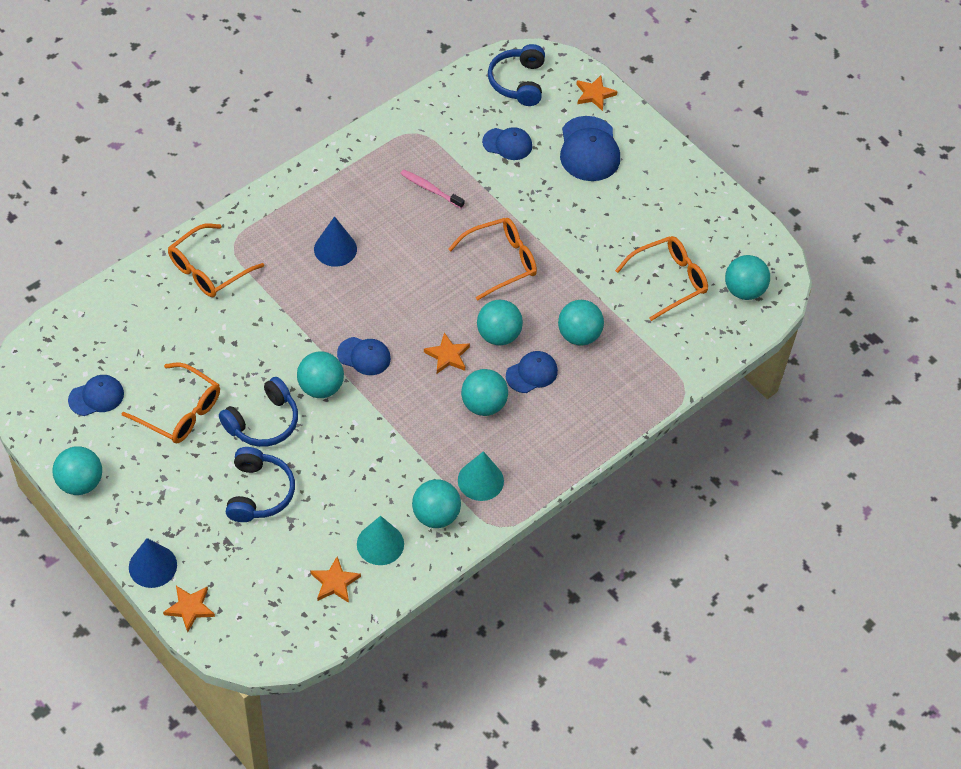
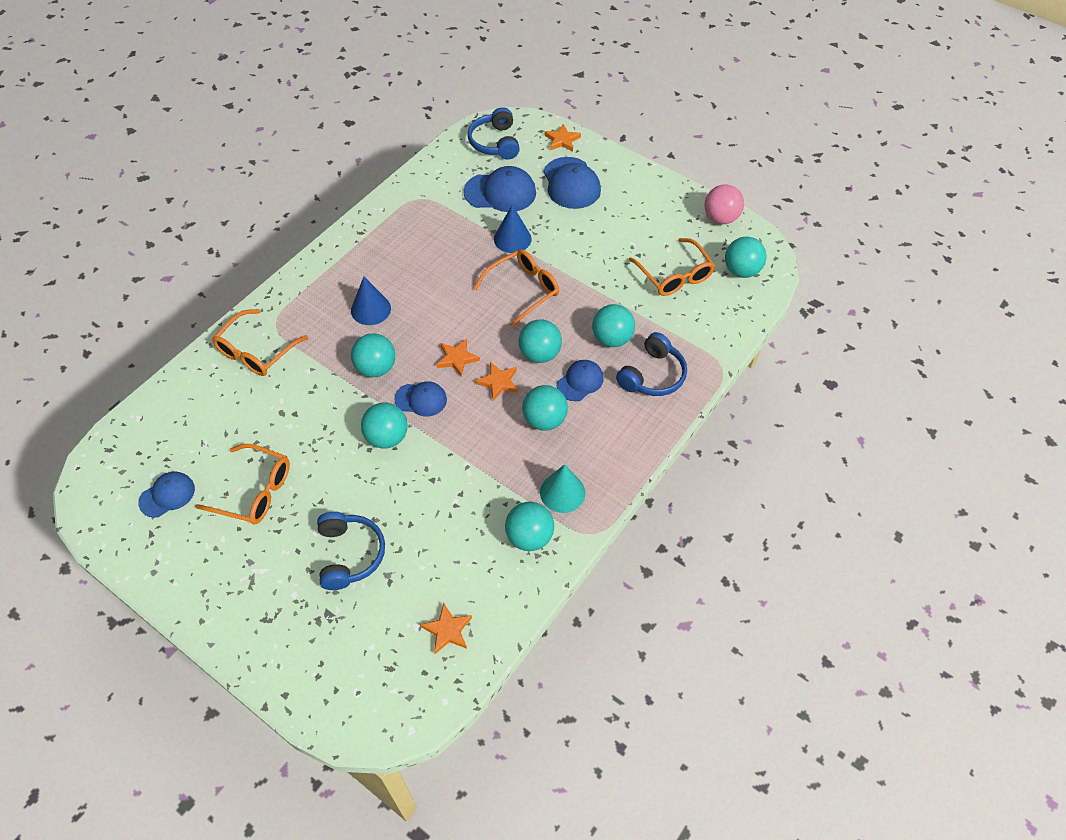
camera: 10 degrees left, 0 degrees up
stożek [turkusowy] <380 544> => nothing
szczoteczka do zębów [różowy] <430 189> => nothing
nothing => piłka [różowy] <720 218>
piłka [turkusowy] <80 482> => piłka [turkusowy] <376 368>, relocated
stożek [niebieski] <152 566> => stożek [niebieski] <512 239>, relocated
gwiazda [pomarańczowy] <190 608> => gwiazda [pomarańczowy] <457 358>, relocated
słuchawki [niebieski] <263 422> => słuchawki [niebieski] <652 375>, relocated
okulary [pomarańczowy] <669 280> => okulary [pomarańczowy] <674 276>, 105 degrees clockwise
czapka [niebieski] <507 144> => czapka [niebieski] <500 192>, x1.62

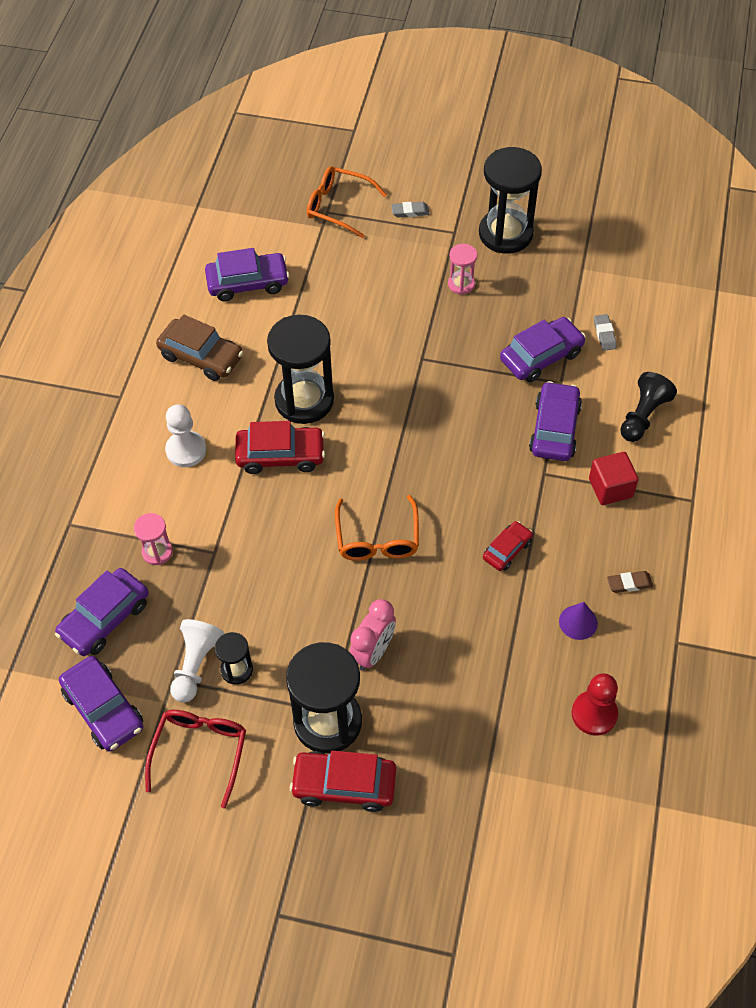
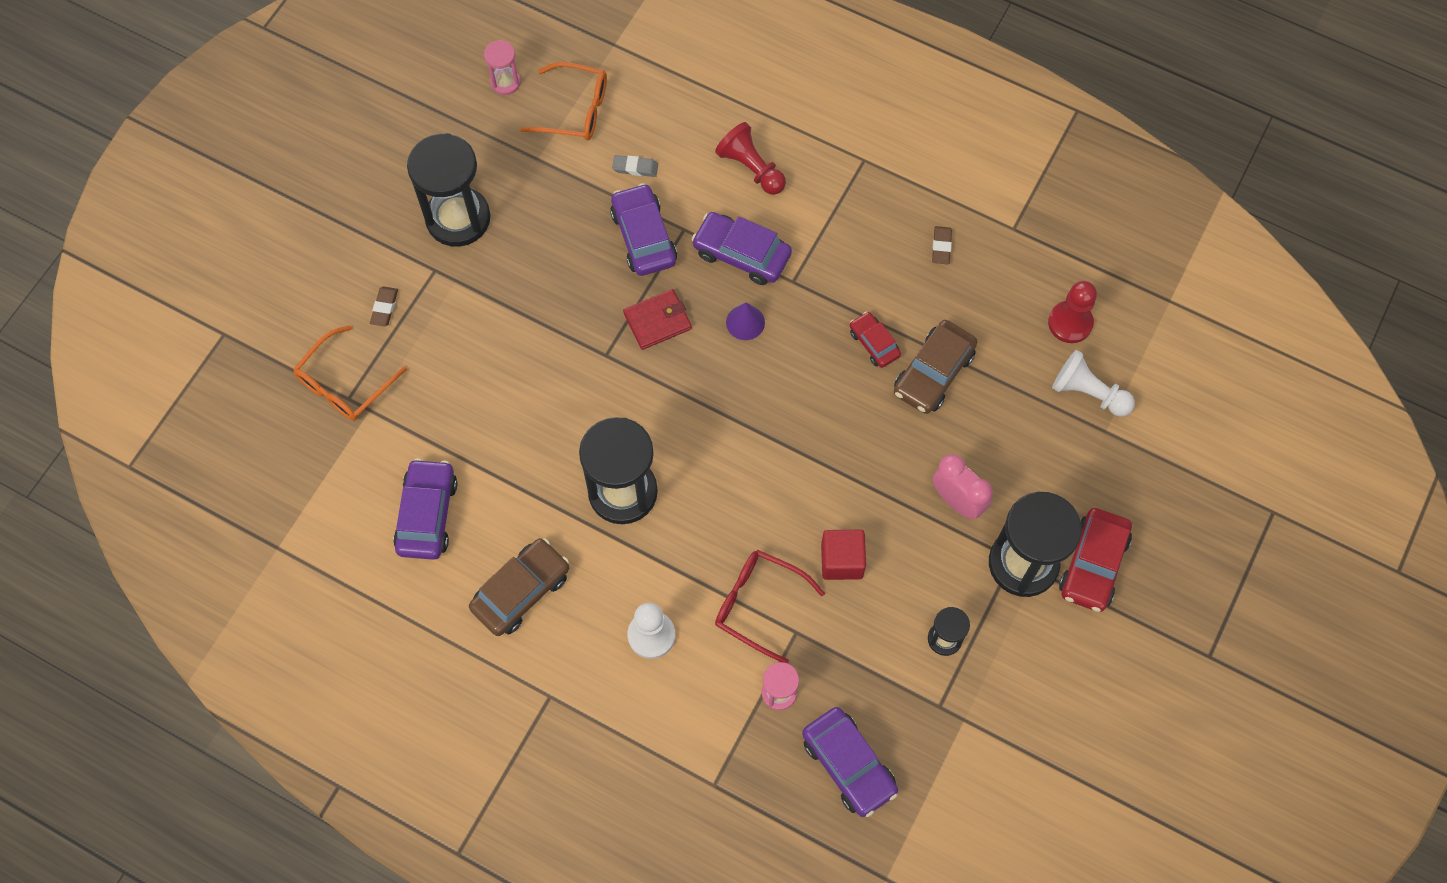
camera: 75 degrees left, 10 degrees up
samochód [fioletowy] <104 709> => nothing
samochód [czerwony] <280 455> => nothing
nothing => portfel [czerwony] <657 321>
nothing => samochód [brązowy] <933 373>
okulary [czerwony] <200 751> => okulary [czerwony] <758 604>, relocated
pionek [biały] <196 665> => pionek [biały] <1088 393>, relocated
okulary [pomarańczowy] <377 539> => okulary [pomarańczowy] <575 110>, relocated
klepsydra [różowy] <461 284> => klepsydra [różowy] <505 82>, relocated
stożek [fioletowy] <578 622> => stożek [fioletowy] <745 322>, relocated
sześcian [czerwony] <610 488> => sześcian [czerwony] <842 561>, relocated
gumka do mazania [szary] <410 211> => gumka do mazania [brązowy] <384 308>
pionek [czarny] <643 416> => pionek [czerwony] <751 168>

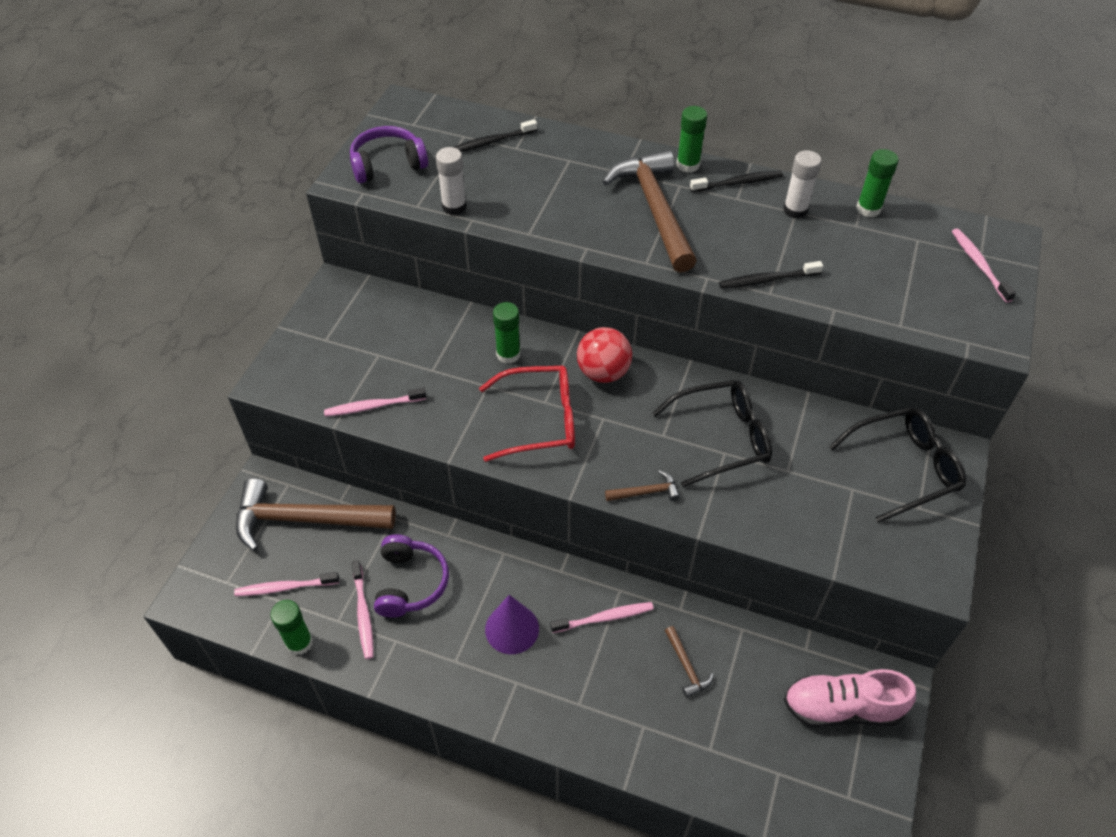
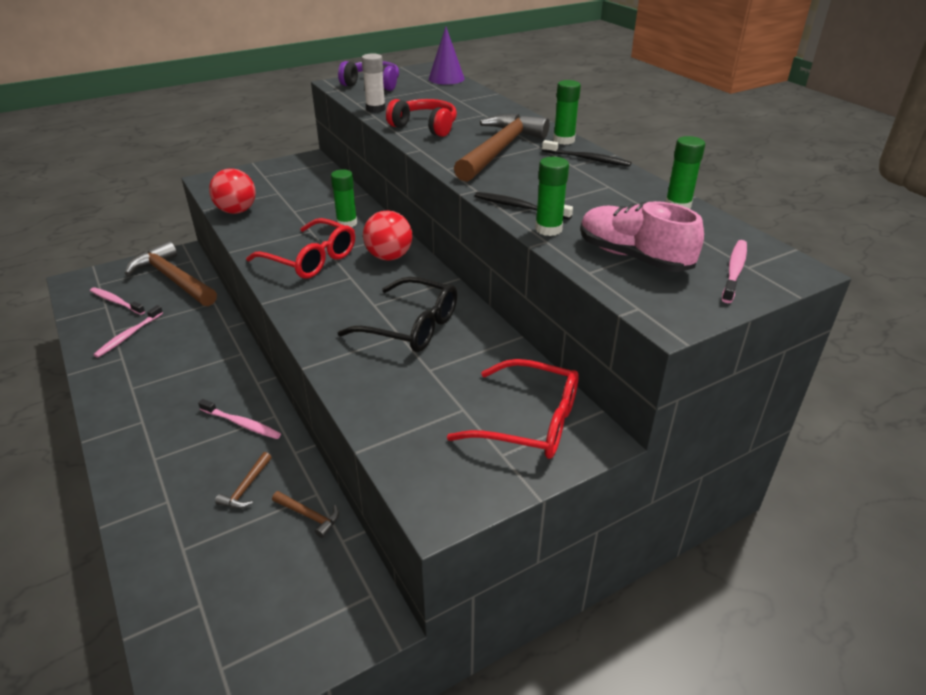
camera: 40 degrees right, 15 degrees down
słuchawki [fioletowy] <410 583> => nothing
szczoteczka do zębów [czarny] <491 142> => nothing
klej w sztyfcie [biały] <795 210> => nothing
nothing => słuchawki [czerwony] <425 127>
klej w sztyfcie [zielony] <299 642> => klej w sztyfcie [zielony] <548 229>, relocated
stożek [fioletowy] <512 629> => stożek [fioletowy] <446 78>, relocated
młotek [brązowy] <645 492> => młotek [brązowy] <309 515>, relocated
but [różowy] <842 708> => but [różowy] <633 257>, relocated
szczoteczka do zębów [różowy] <373 406> => piłka [czerwony] <236 211>
okulary [czarny] <903 468> => okulary [czerwony] <529 422>

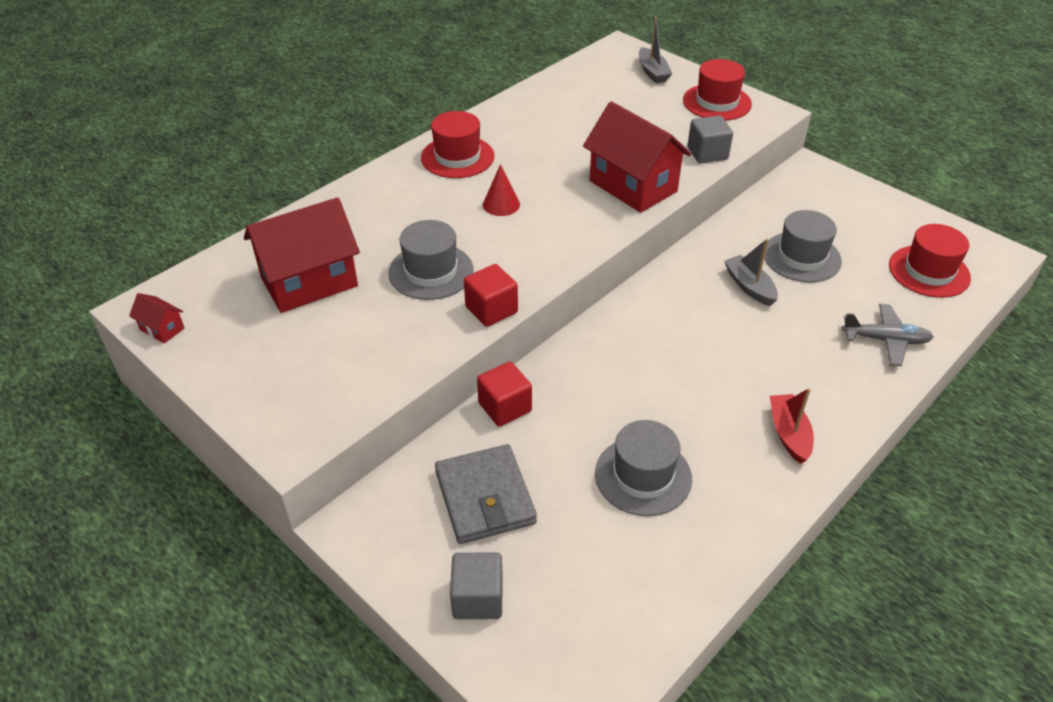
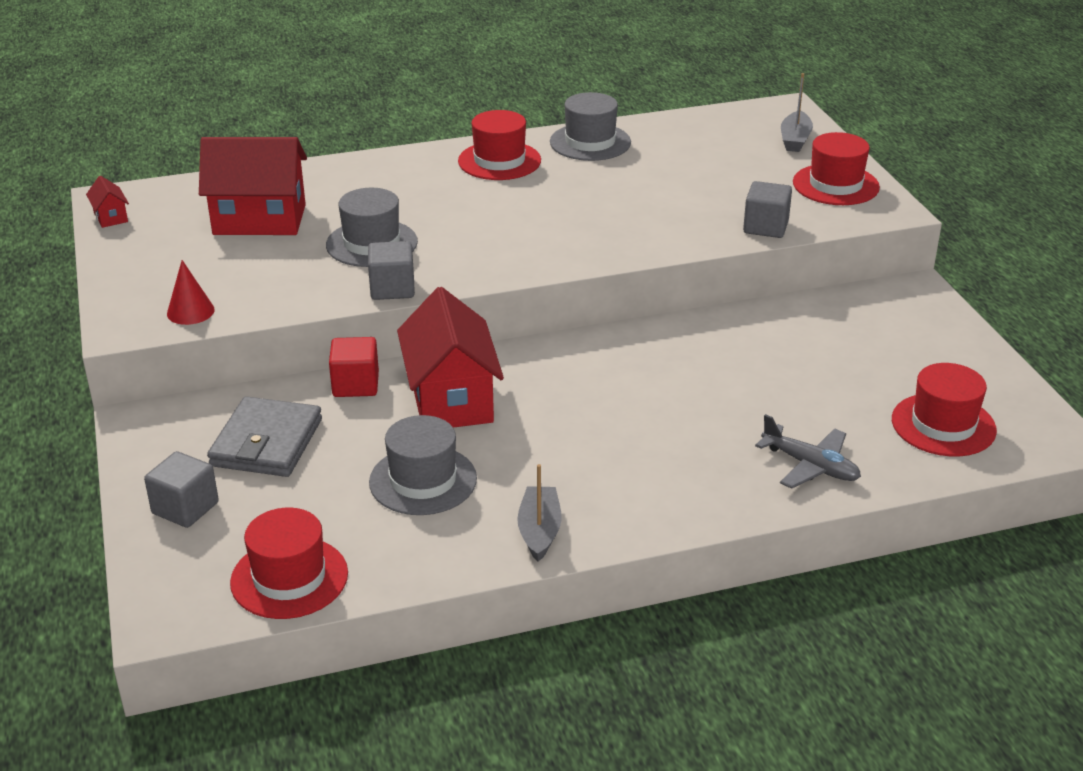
camera: 30 degrees right, 10 degrees down
łódka [czerwony] <789 434> => nothing
nothing => kapelusz [czerwony] <289 578>
stożek [czerwony] <501 204> => stożek [czerwony] <190 311>, relocated
domek [czerwony] <633 186> => domek [czerwony] <451 399>, relocated
łódka [szary] <749 287> => łódka [szary] <539 531>, relocated
kapelusz [szary] <801 257> => kapelusz [szary] <590 142>, relocated
sześcian [czerwony] <491 310> => sześcian [szary] <392 289>

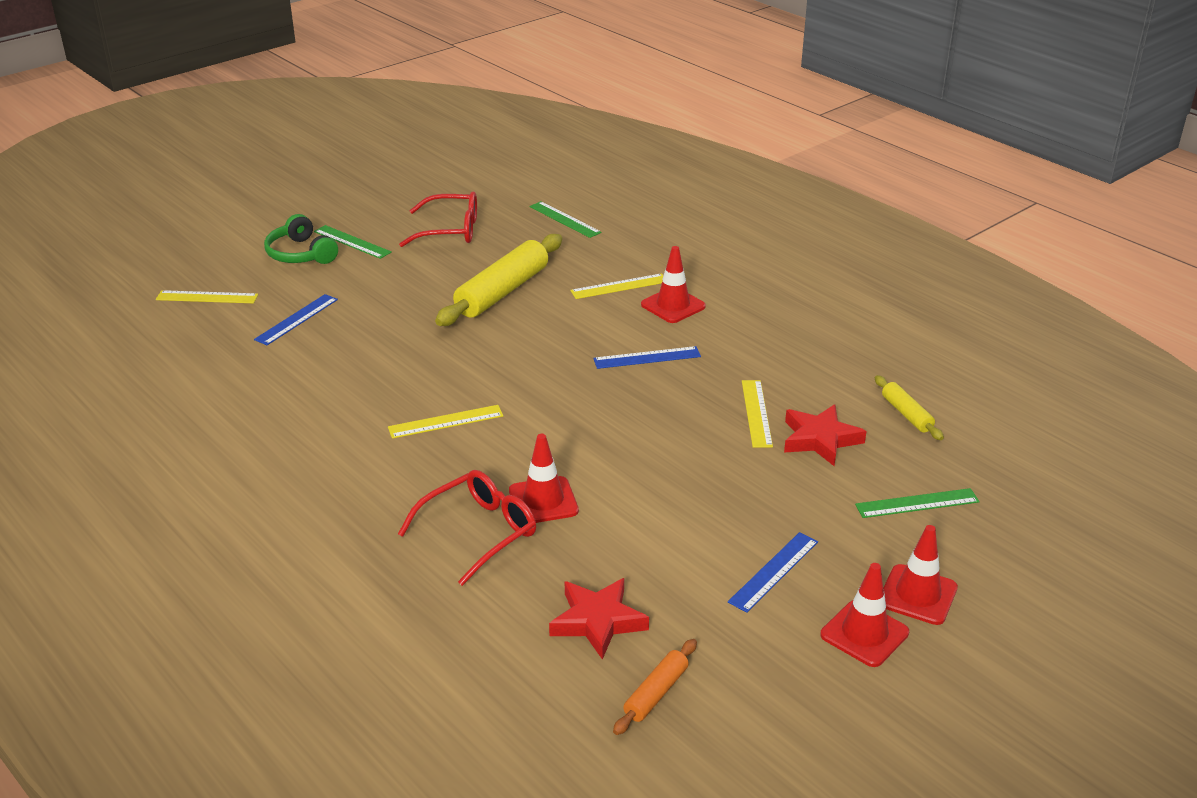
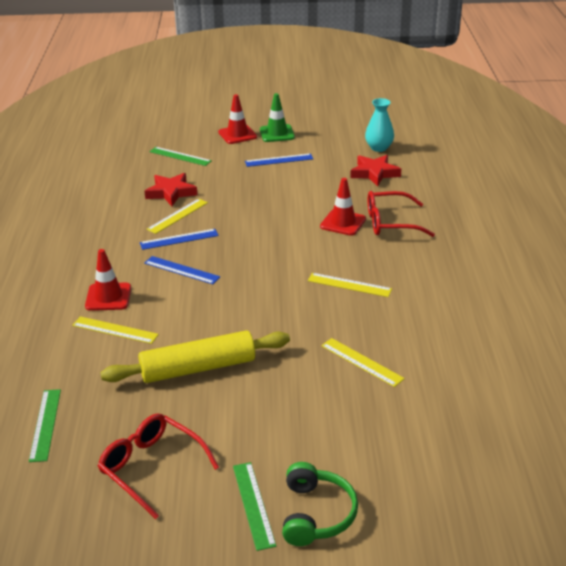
camera: 140 degrees left, 0 degrees up
wałek do ciasta [żółty] <906 414> => nothing
linijka [żółty] <207 297> => linijka [żółty] <361 362>, relocated
linijka [niebieski] <297 319> => linijka [niebieski] <179 239>, relocated
wałek do ciasta [pomarańczowy] <656 693> => wazon [turkusowy] <379 148>
pachołek [czerwony] <864 634> => pachołek [zielony] <277 133>

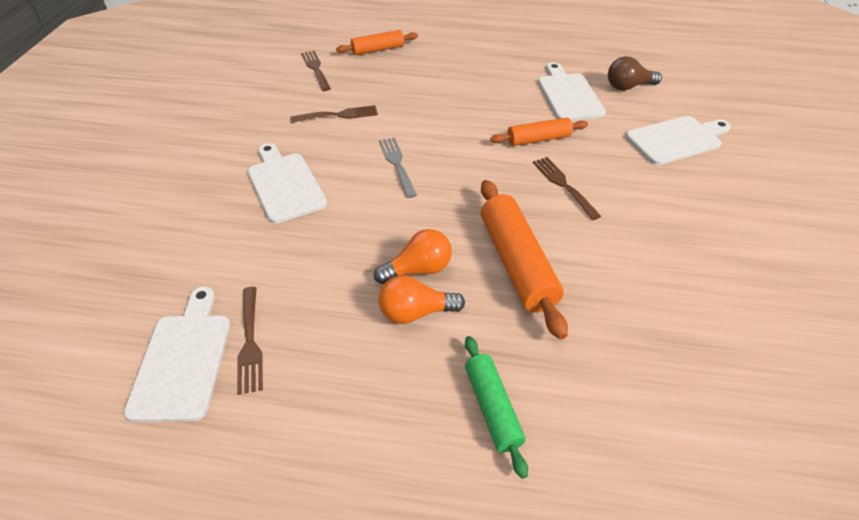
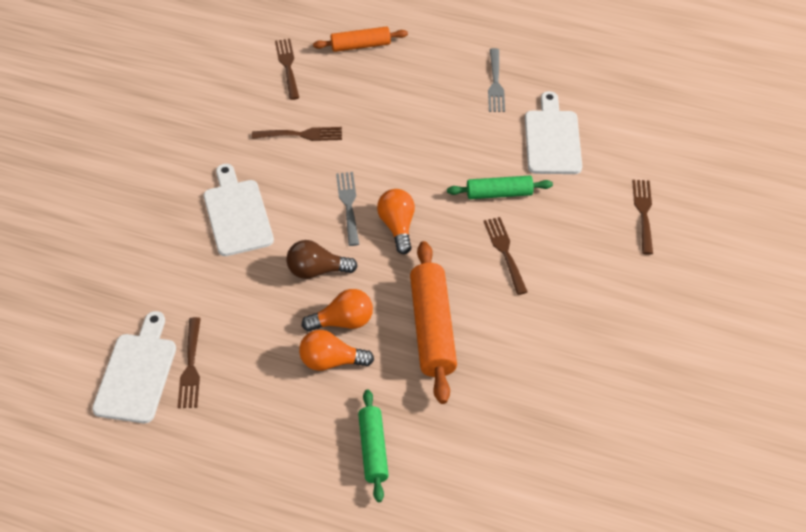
camera: 10 degrees right, 5 degrees up
nothing => żarówka [pomarańczowy] <397 226>
nothing => widelec [szary] <495 83>
żarówka [brązowy] <628 87> => żarówka [brązowy] <317 270>, relocated
deska do krojenia [biały] <676 139> => widelec [brązowy] <643 213>
wałek do ciasta [pomarańczowy] <538 139> => wałek do ciasta [zielony] <499 193>

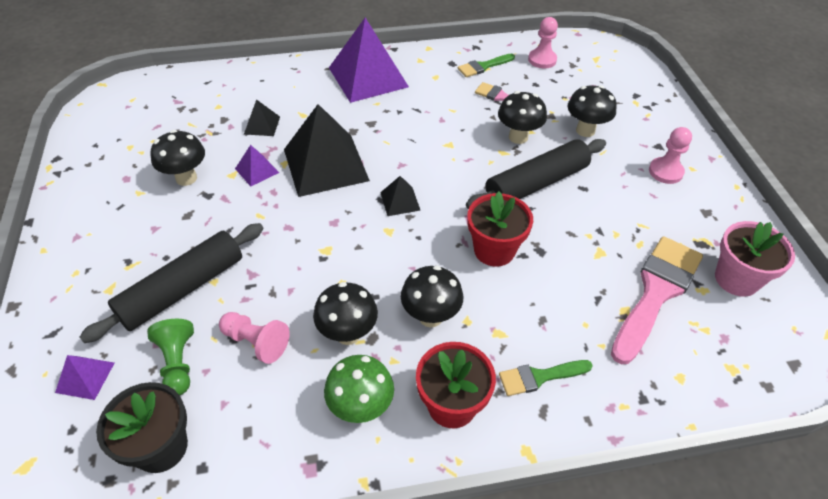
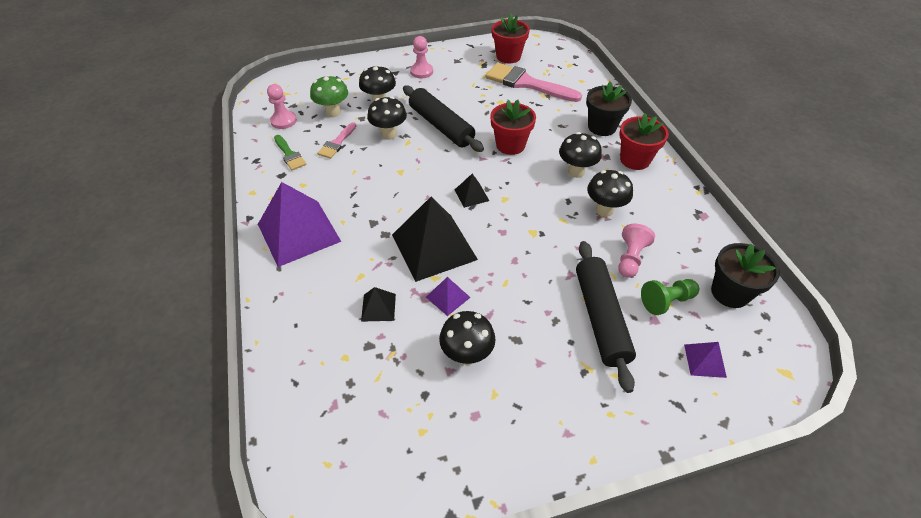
camera: 95 degrees left, 0 degrees up
grzyb [zielony] <361 408> => grzyb [zielony] <333 112>, relocated
pędzel [zielony] <539 377> => doniczka [czarny] <602 127>
doniczka [różowy] <736 279> => doniczka [czerwony] <508 56>
wałek do ciasta [czarny] <182 289> => wałek do ciasta [czarny] <600 318>, 45 degrees clockwise

